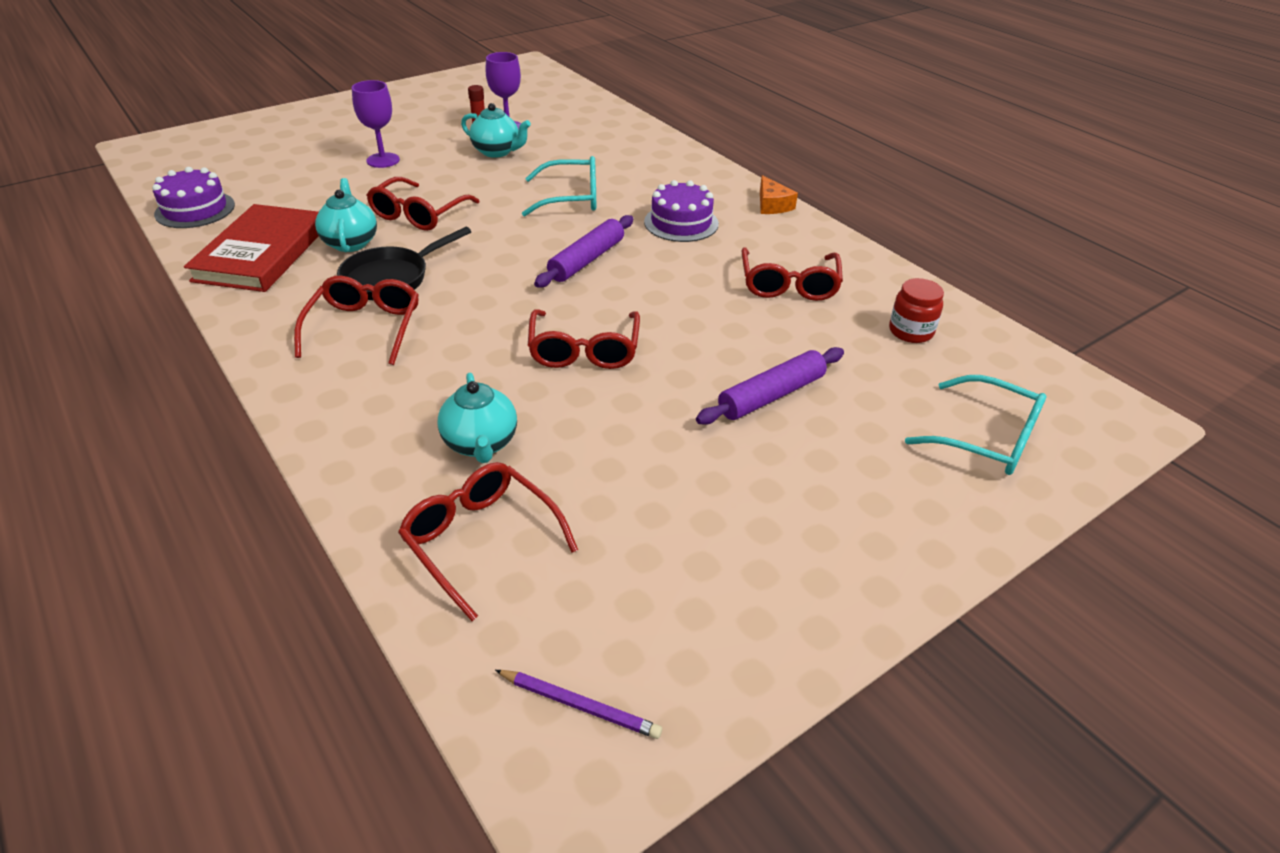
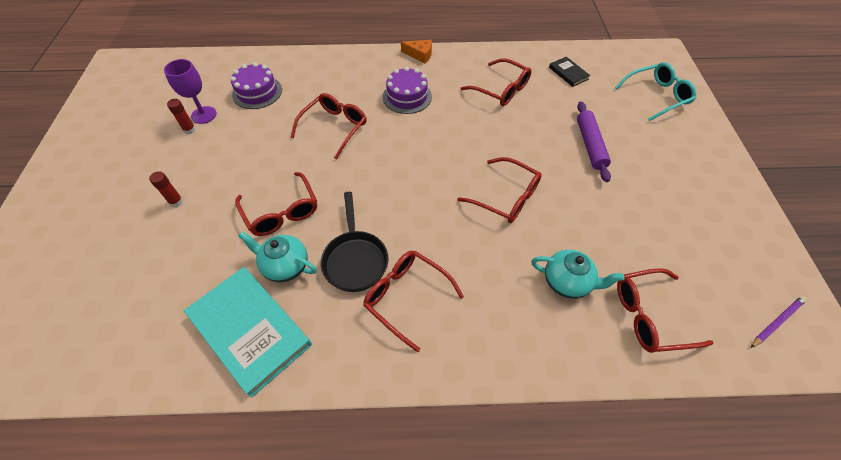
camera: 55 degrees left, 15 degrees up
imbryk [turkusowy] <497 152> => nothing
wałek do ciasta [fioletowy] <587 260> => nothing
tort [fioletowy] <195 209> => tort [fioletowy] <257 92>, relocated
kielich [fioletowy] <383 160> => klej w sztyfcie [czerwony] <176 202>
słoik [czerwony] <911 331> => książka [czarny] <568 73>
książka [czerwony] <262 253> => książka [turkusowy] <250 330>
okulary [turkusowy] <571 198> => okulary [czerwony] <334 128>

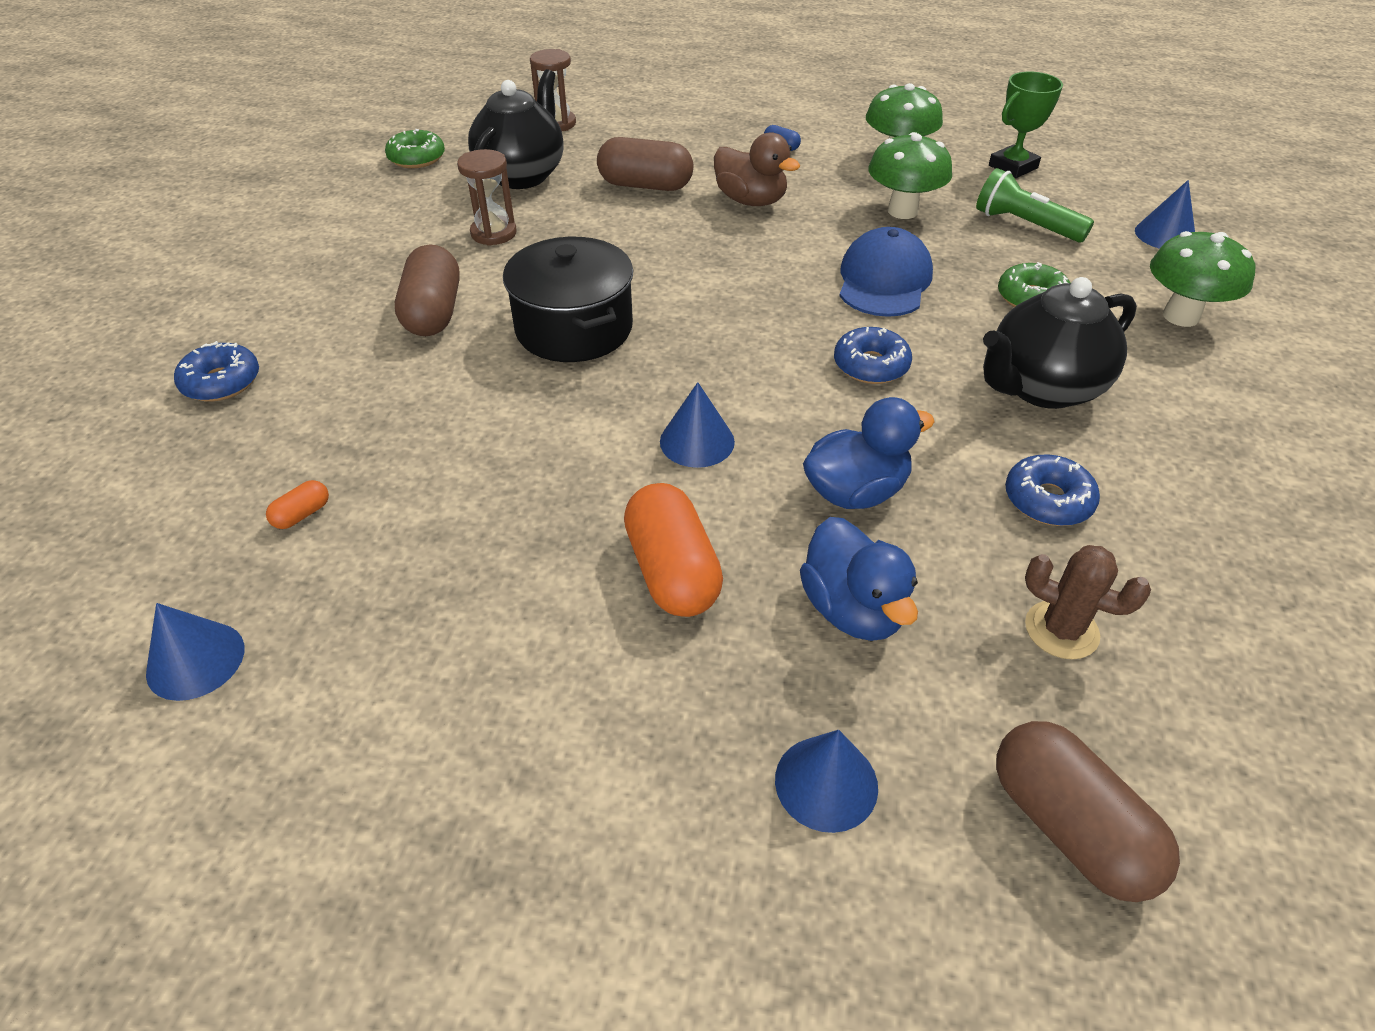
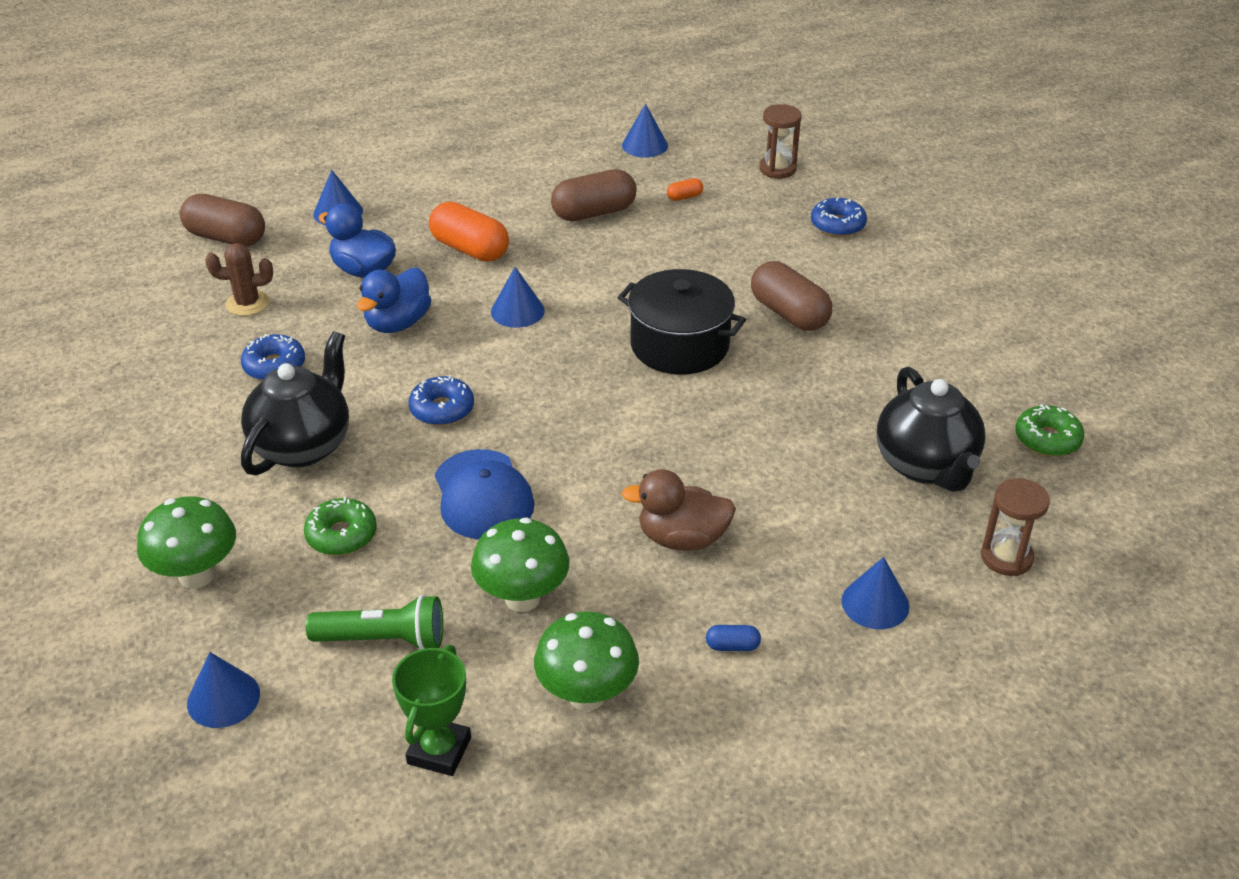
camera: 145 degrees right, 5 degrees down
nothing => stożek [niebieski] <875 603>
klepsydra [brązowy] <493 233> => klepsydra [brązowy] <777 169>, relocated
kapsułka [brązowy] <645 185> => kapsułka [brązowy] <594 212>, relocated
kapsułka [pomarańczowy] <302 514> => kapsułka [pomarańczowy] <684 197>, 60 degrees clockwise

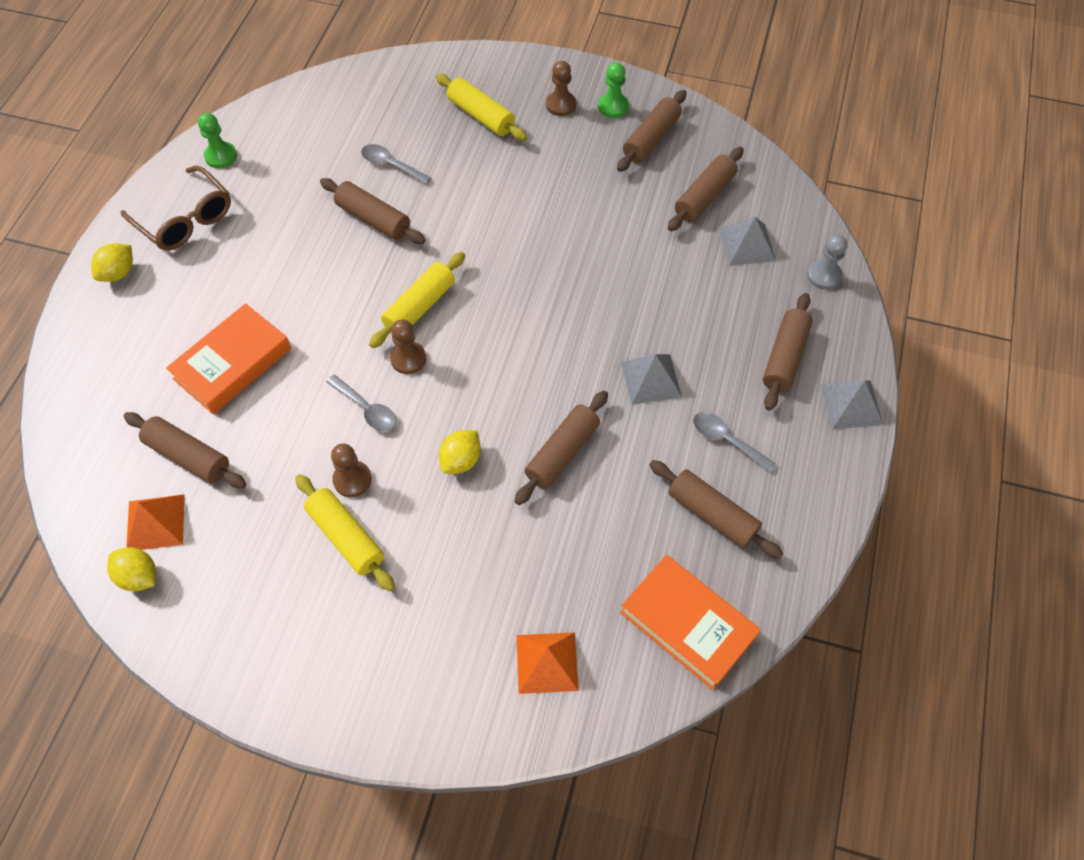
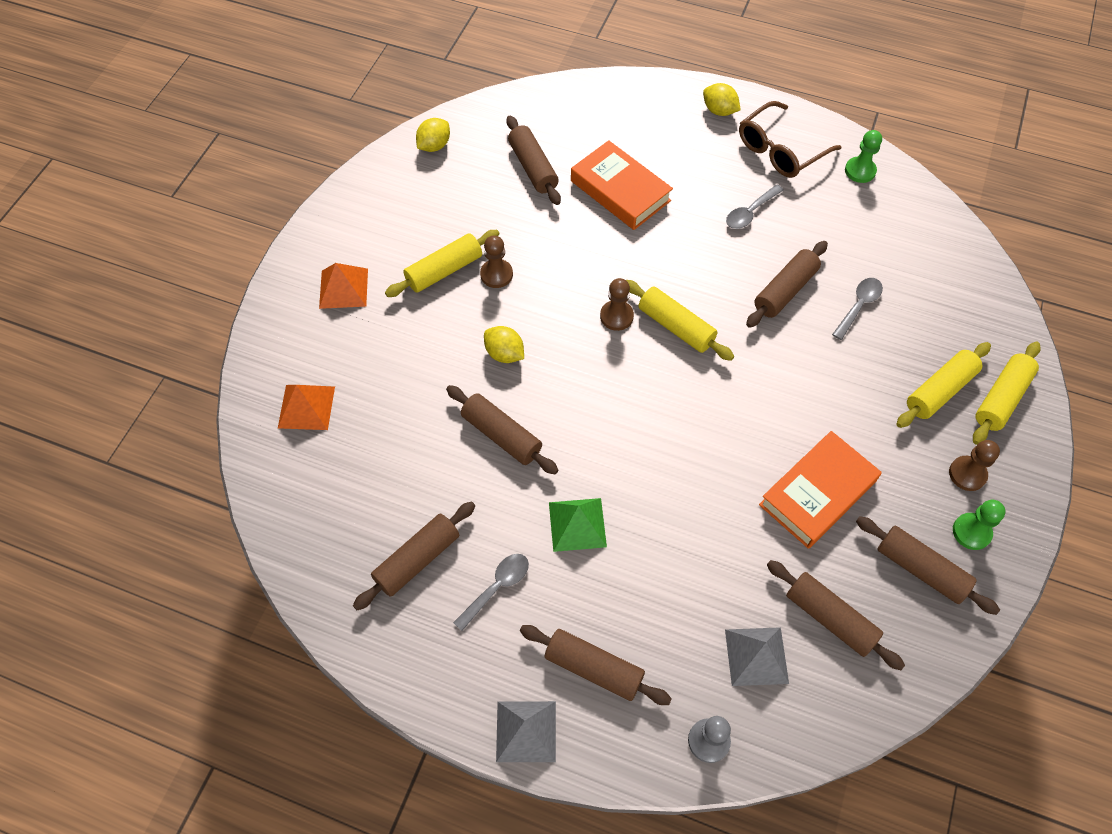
camera: 95 degrees right, 0 degrees up
nothing => wałek do ciasta [żółty] <1001 398>
piramida [pomarańczowy] <155 522> => piramida [pomarańczowy] <343 288>, relocated
łyżka [szary] <366 409> => łyżka [szary] <750 212>, relocated
książka [pomarańczowy] <688 624> => książka [pomarańczowy] <817 493>, relocated
piramida [szary] <651 379> => piramida [zielony] <577 524>
wałek do ciasta [brązowy] <188 456> => wałek do ciasta [brązowy] <533 167>, 60 degrees counterclockwise

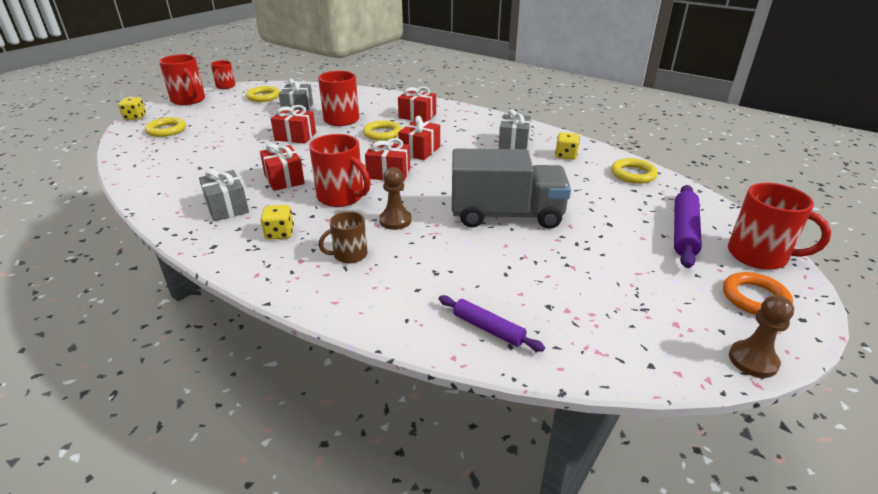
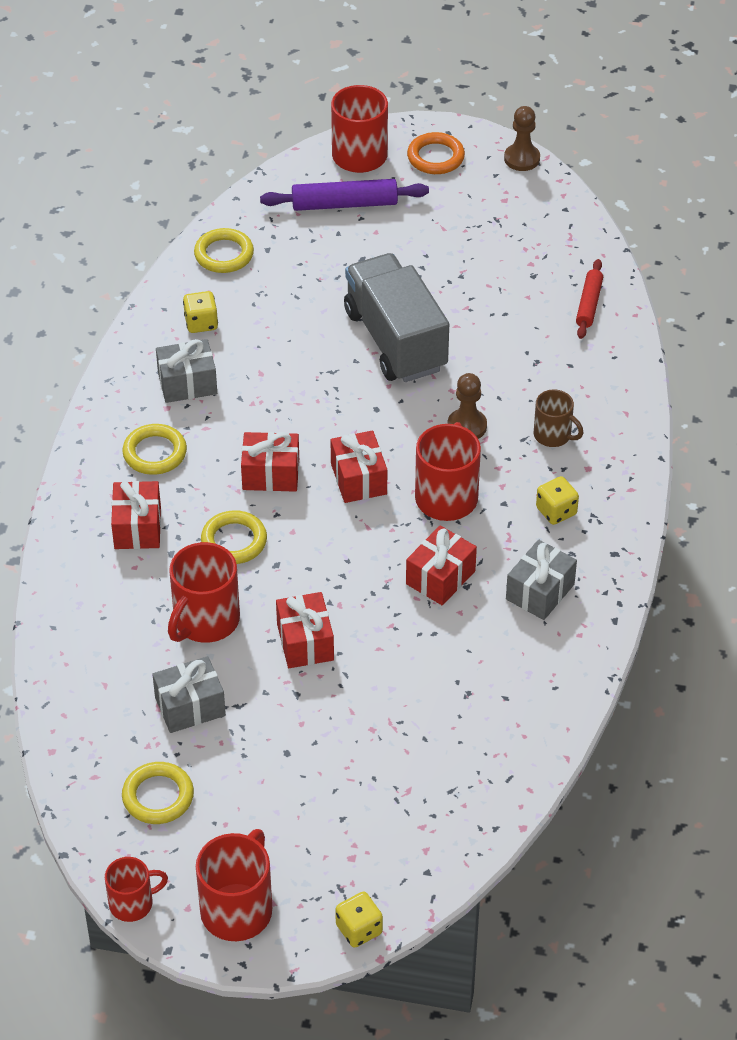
camera: 115 degrees left, 15 degrees up
pierścień [żółty] <166 130> => pierścień [żółty] <155 453>, relocated
wałek do ciasta [fioletowy] <488 329> => wałek do ciasta [czerwony] <589 304>

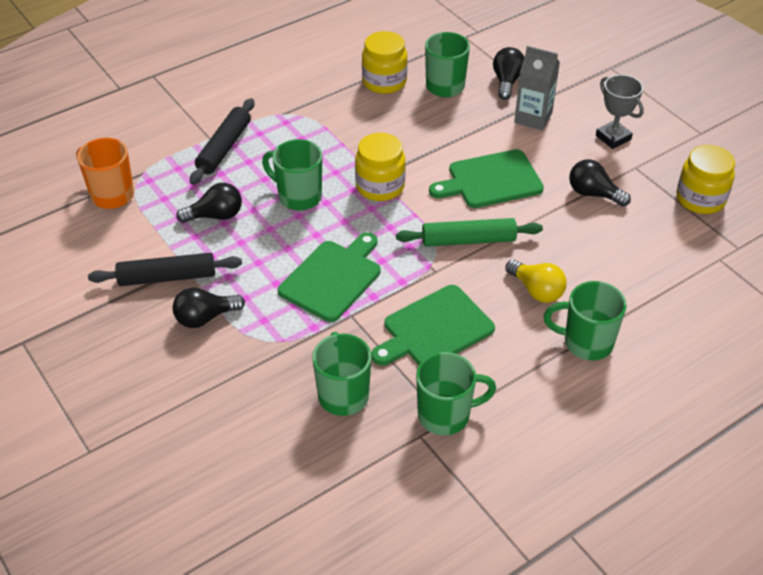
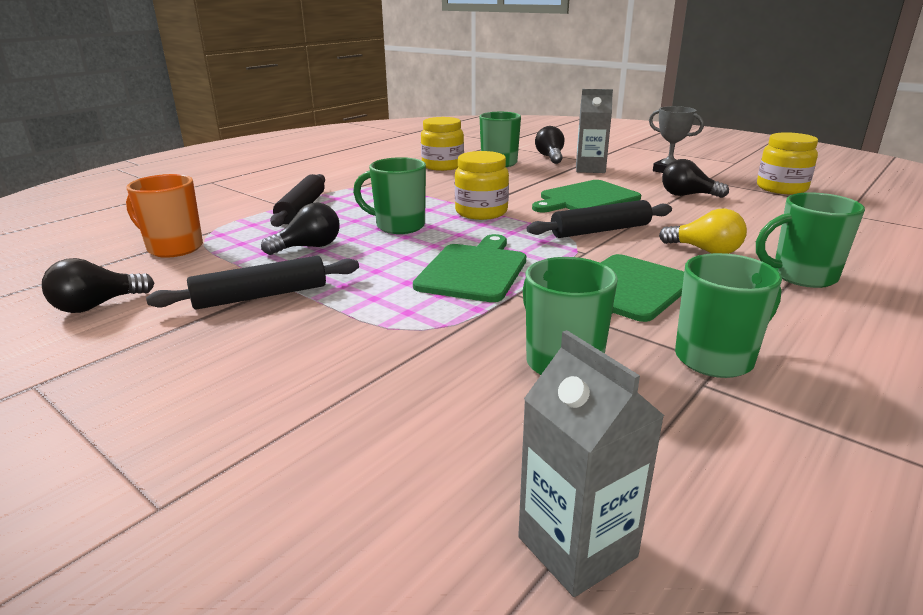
camera: 15 degrees left, 20 degrees down
nothing => karton mleka [szary] <577 547>
żarówka [czarny] <205 318> => żarówka [czarny] <97 305>, relocated
wałek do ciasta [zielony] <468 240> => wałek do ciasta [czarny] <600 230>

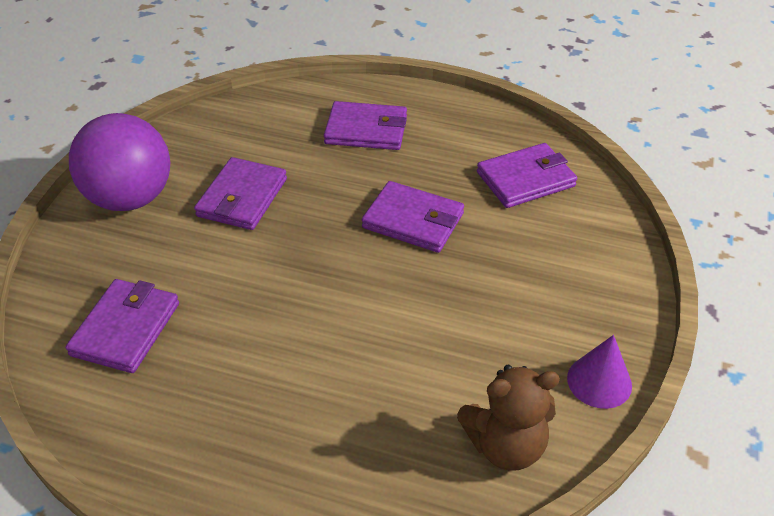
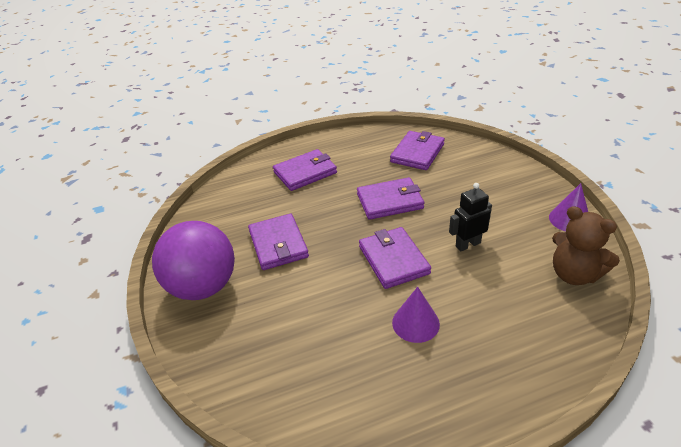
camera: 35 degrees left, 5 degrees down
nothing => stożek [fioletowy] <415 323>
nothing => robot [czarny] <467 244>
portfel [fioletowy] <125 329> => portfel [fioletowy] <393 260>, relocated
miś [brązowy] <505 445> => miś [brązowy] <574 274>, 90 degrees clockwise

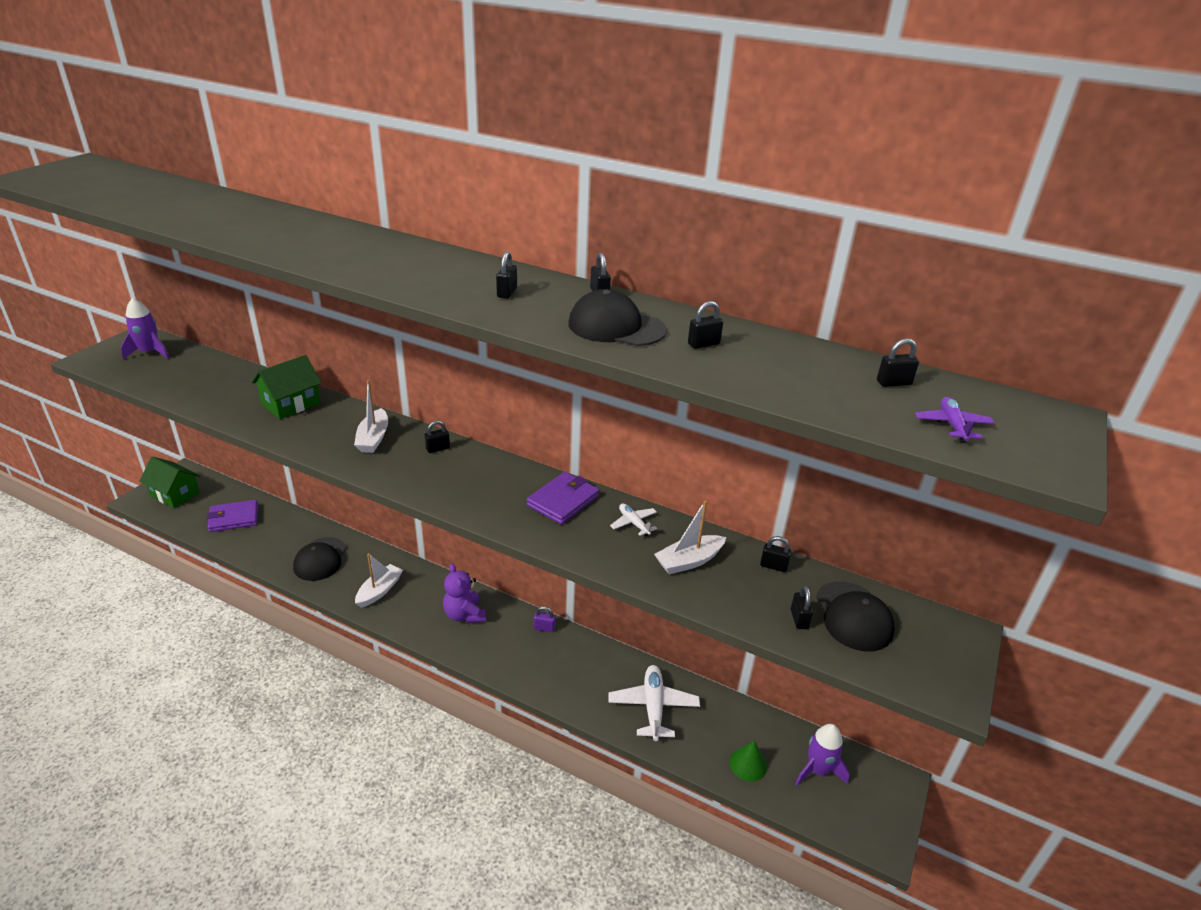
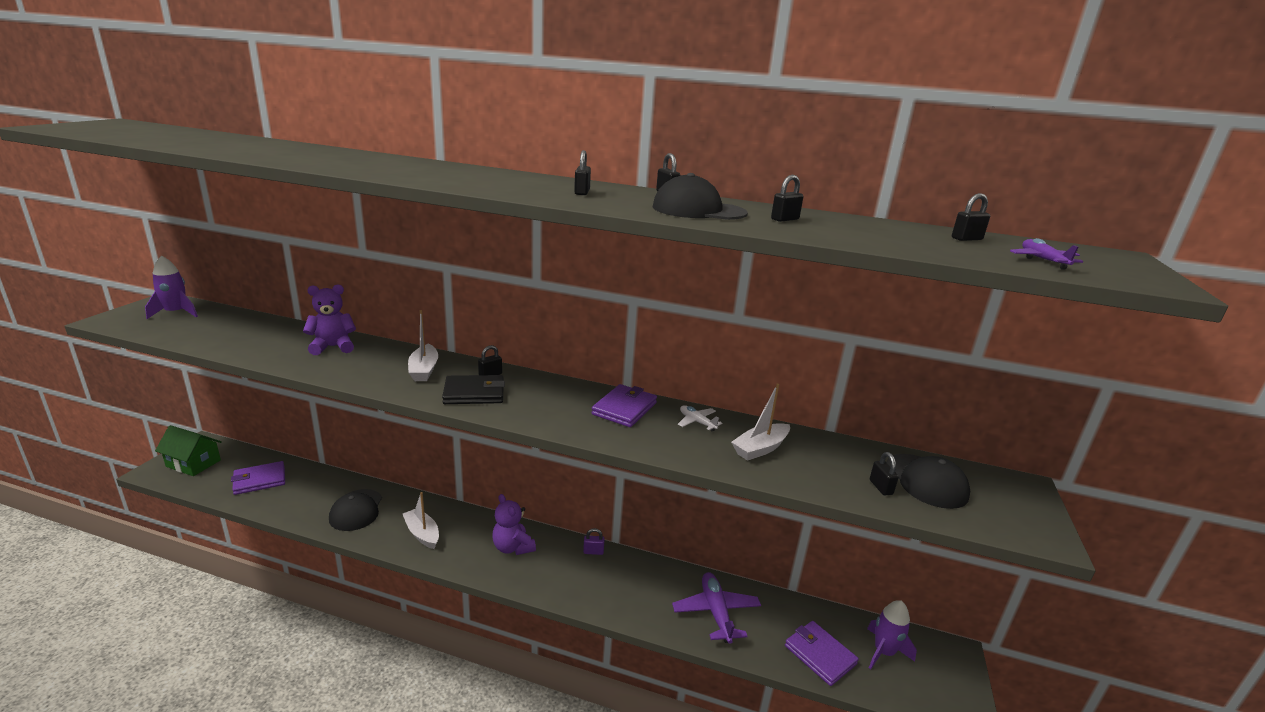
camera: 10 degrees left, 10 degrees down
kłódka [czarny] <773 566> => nothing
nothing => portfel [czarny] <474 393>
domek [zielony] <291 404> => miś [fioletowy] <333 347>
stożek [zielony] <748 764> => portfel [fioletowy] <820 655>
samolot [biały] <653 707> => samolot [fioletowy] <716 612>
łódka [biały] <379 591> => łódka [biały] <422 534>, 60 degrees counterclockwise

